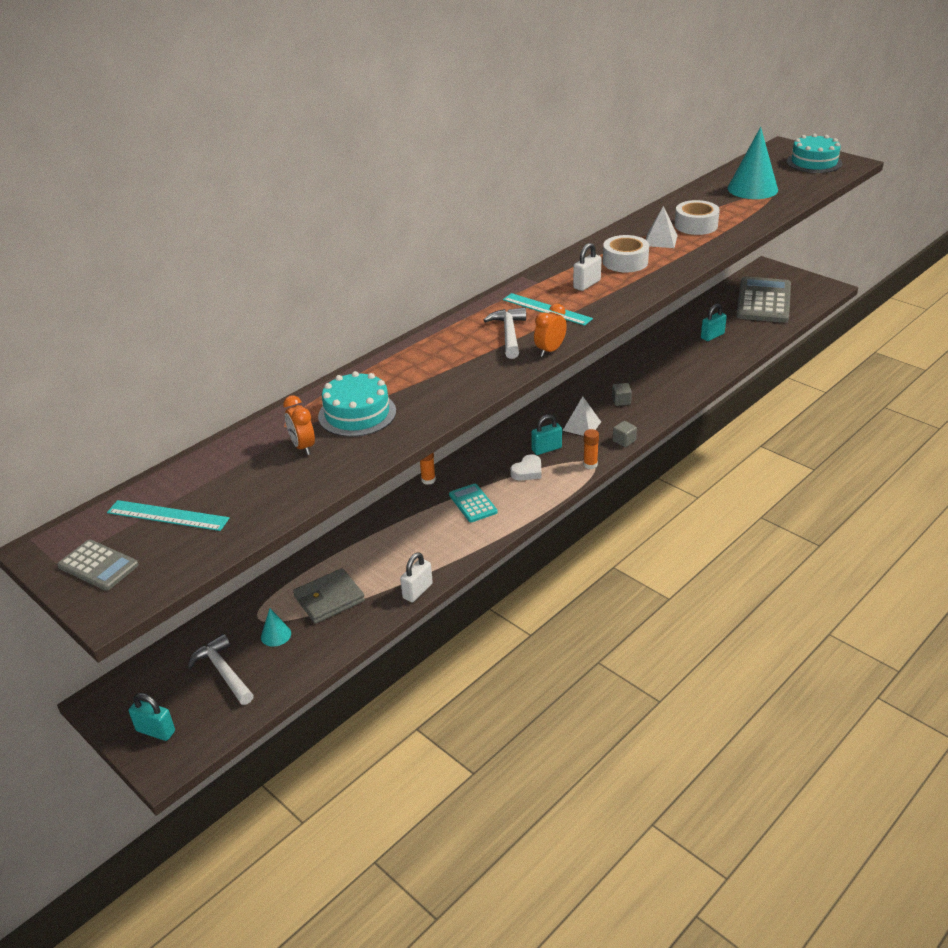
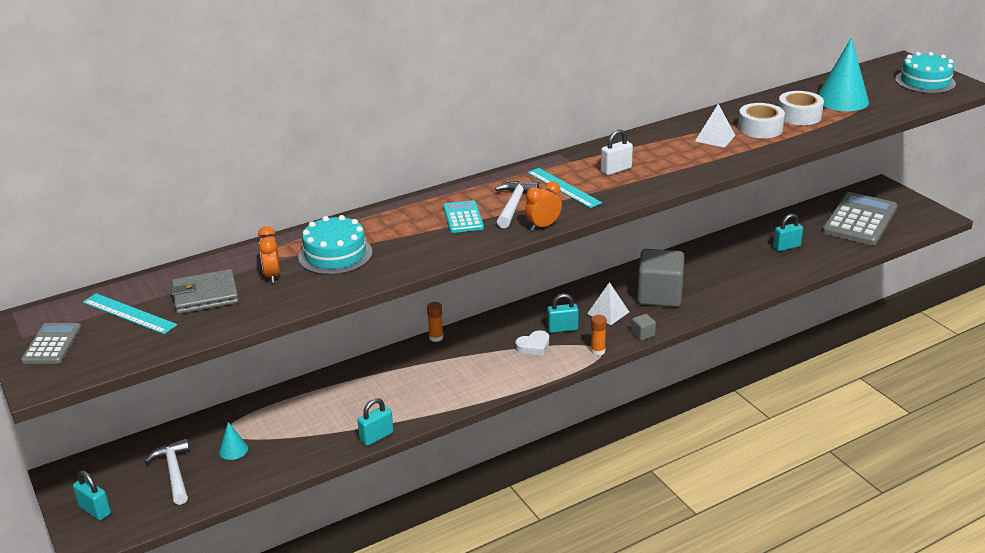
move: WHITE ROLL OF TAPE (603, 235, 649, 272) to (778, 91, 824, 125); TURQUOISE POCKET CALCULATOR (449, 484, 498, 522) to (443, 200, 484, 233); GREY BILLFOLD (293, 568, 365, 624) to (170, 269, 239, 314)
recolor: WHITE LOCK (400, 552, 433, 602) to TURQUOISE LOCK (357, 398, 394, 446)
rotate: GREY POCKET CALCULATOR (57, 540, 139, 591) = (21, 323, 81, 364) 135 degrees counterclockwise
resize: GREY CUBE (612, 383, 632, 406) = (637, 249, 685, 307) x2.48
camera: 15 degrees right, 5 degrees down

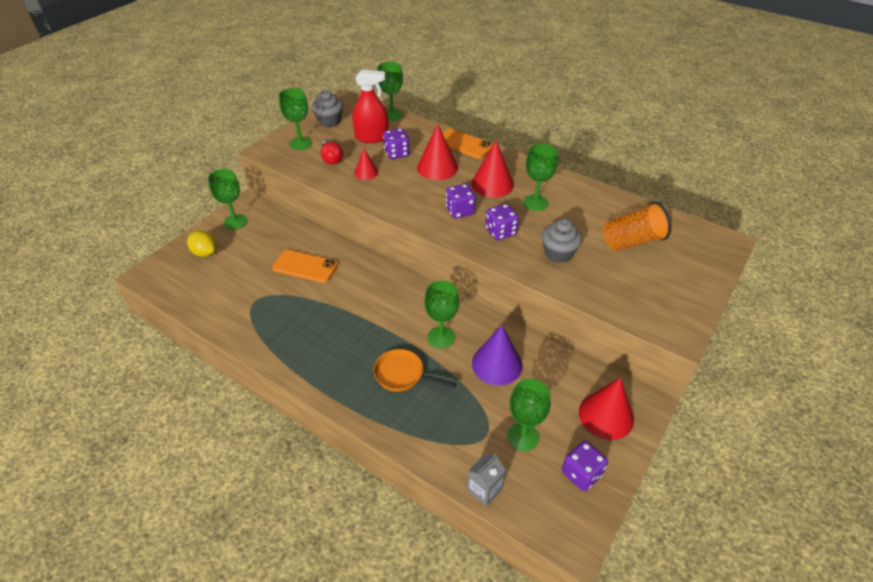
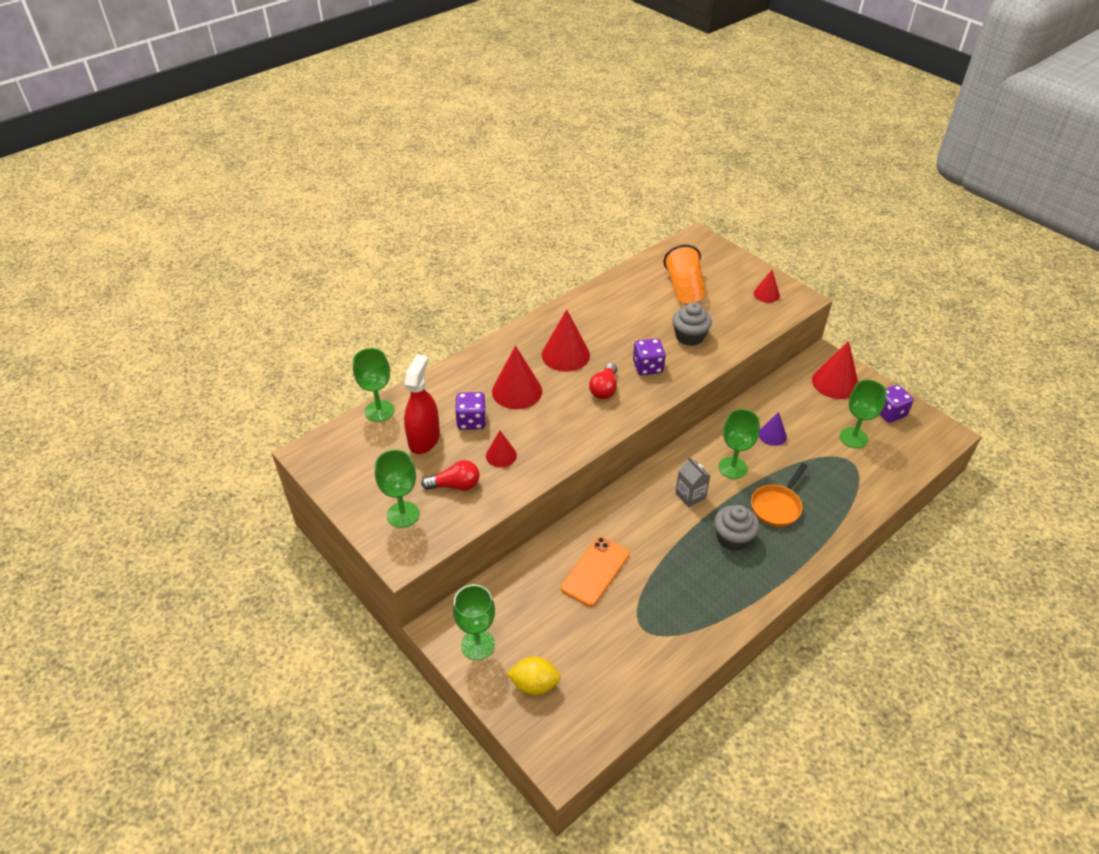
delete: ORANGE-COLOURED MOBILE PHONE (442, 128, 493, 159); GREEN WINE GLASS (523, 144, 558, 211)
insert: SCARLET CONE (754, 270, 780, 303)
move: GREY MUFFIN (312, 90, 343, 127) to (714, 505, 759, 551); GREY CARTON (467, 453, 506, 506) to (675, 457, 710, 507)
replace: ROYAL PURPLE GAME DIE (446, 184, 476, 219) to SCARLET BULB (589, 363, 617, 399)
rotate: GOLDEN CITRUS FRUIT (187, 230, 217, 257) = (507, 657, 561, 695) 45 degrees clockwise
resize: ROYAL PURPLE CONE (472, 325, 523, 385) = (759, 412, 787, 446) x0.57
camera: 75 degrees left, 0 degrees up

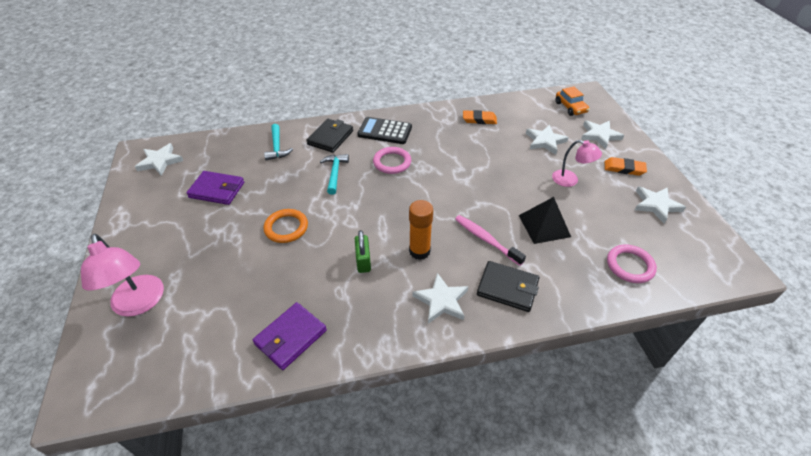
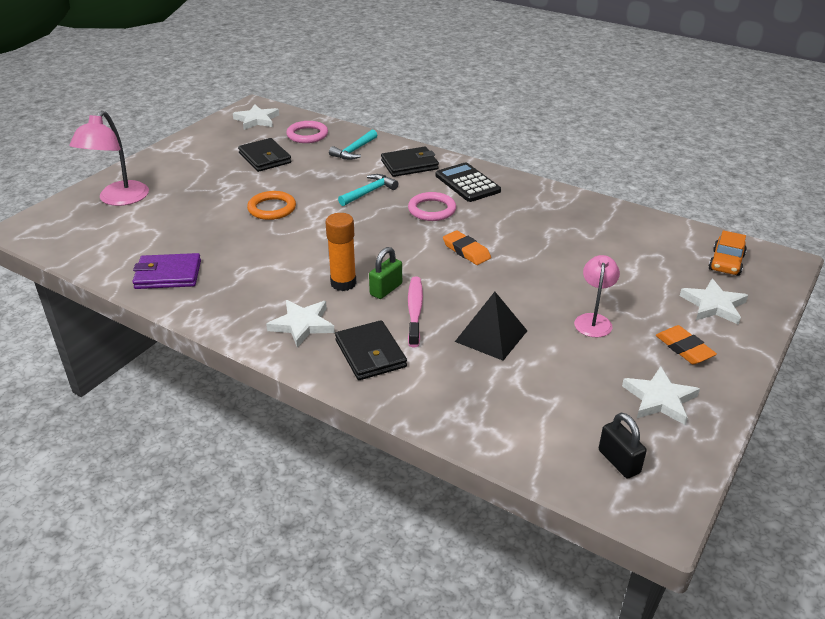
delete: WHITE STAR (526, 125, 569, 155)
insert: BLACK LOCK (599, 413, 647, 478)
move: ORANGE-COLOURED GUM ERASER (463, 110, 497, 124) to (443, 230, 491, 265); GREEN LOCK (355, 230, 371, 273) to (369, 247, 402, 299); ROSE-PINK TORUS (607, 245, 657, 283) to (286, 121, 328, 143)
recolor: ROYAL PURPLE BILLFOLD (186, 171, 244, 205) to BLACK BILLFOLD (238, 138, 291, 172)
rotate: ROSE-PINK READING LAMP (552, 140, 602, 187) = (574, 255, 620, 337) 150 degrees counterclockwise
camera: 45 degrees right, 10 degrees down

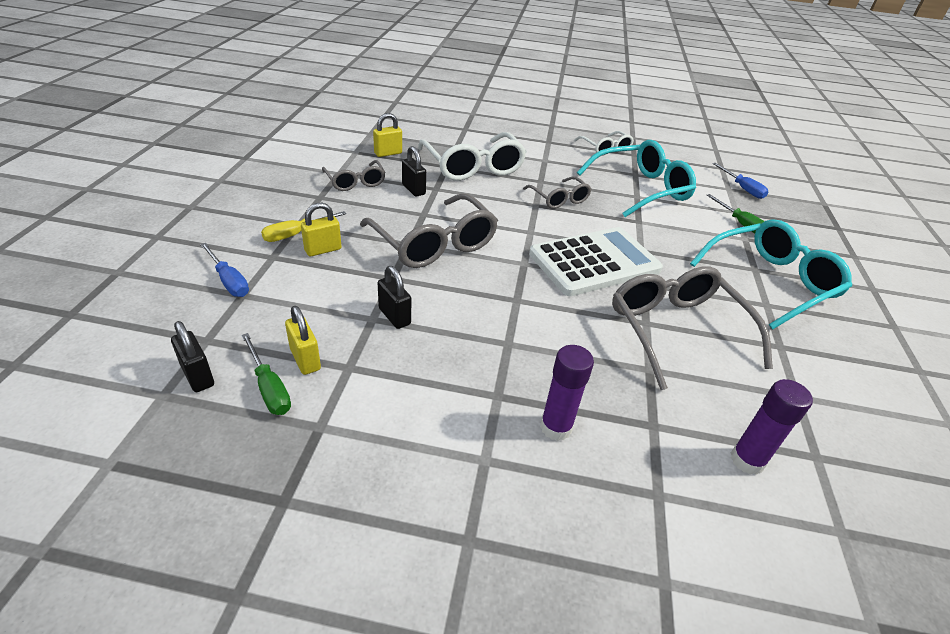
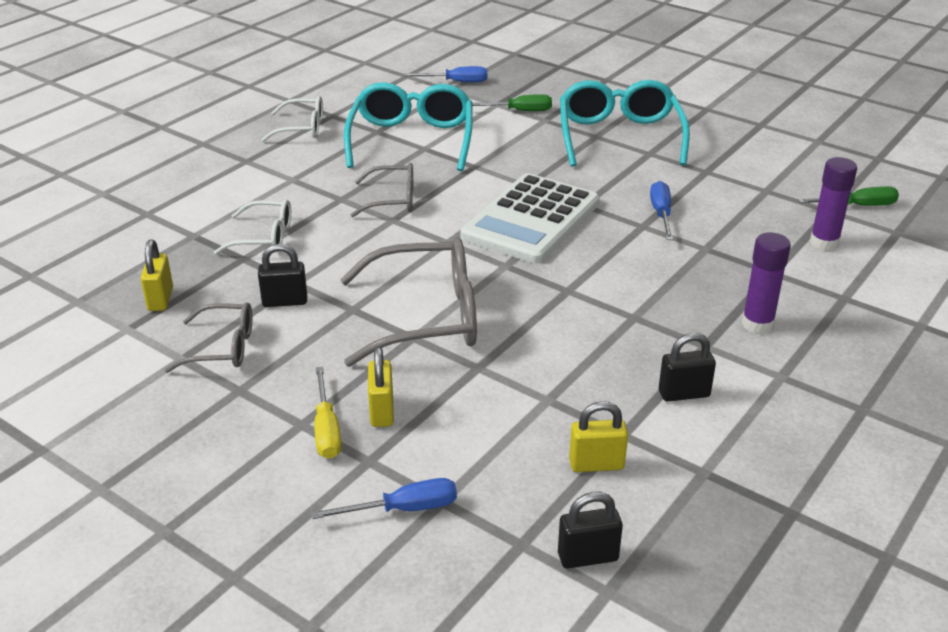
move: BLACK LOCK (378, 266, 411, 329) to (659, 333, 716, 402); GREEN SCREWDRIVER (241, 333, 291, 415) to (798, 186, 899, 206)
replace: GREY EYEGLASSES (612, 266, 773, 390) to COBALT SCREWDRIVER (650, 181, 673, 240)
rotate: WHITE POCKET CALCULATOR (529, 227, 663, 296) = (461, 173, 600, 264) 150 degrees counterclockwise
resize: WHITE EYEGLASSES (418, 132, 527, 181) = (214, 199, 291, 255) x0.56
camera: 60 degrees left, 5 degrees down

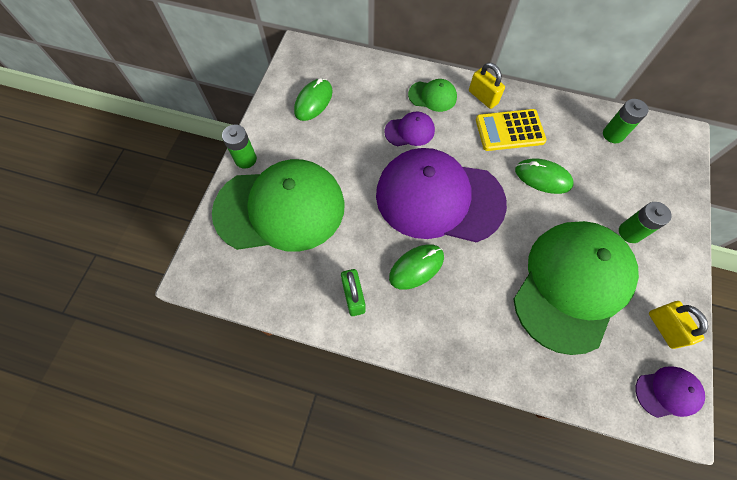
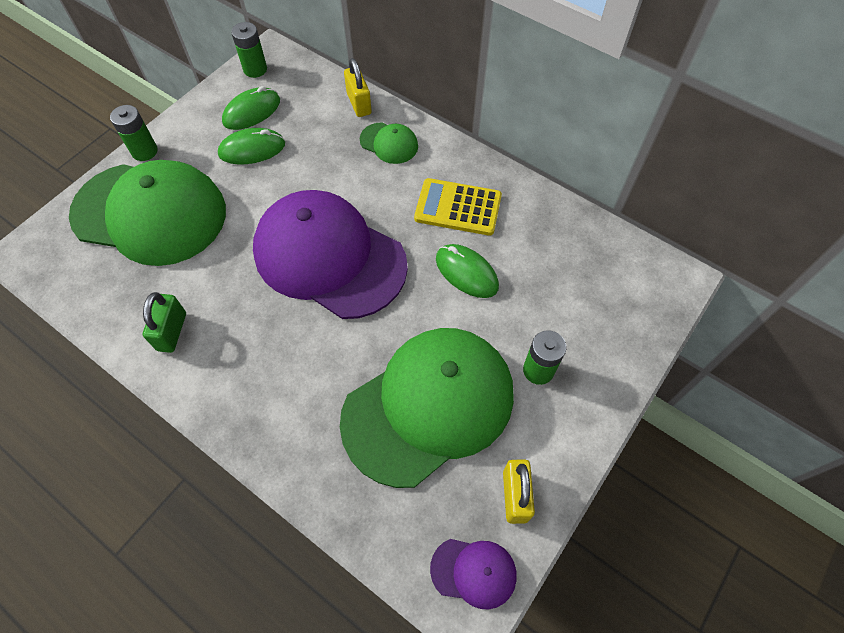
delete: ROYAL PURPLE CAP (385, 112, 435, 146)
move: GOLDEN LOCK (469, 63, 505, 109) to (344, 58, 372, 117); GREEN BATTERY (603, 99, 649, 143) to (231, 22, 267, 78); GREEN PC MOUSE (389, 244, 444, 290) to (218, 128, 285, 165)
camera: 20 degrees right, 5 degrees down

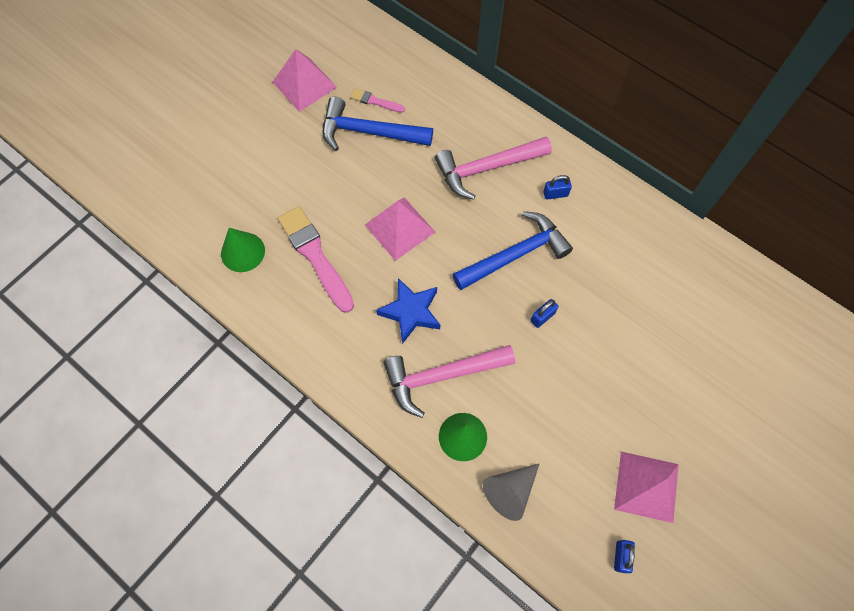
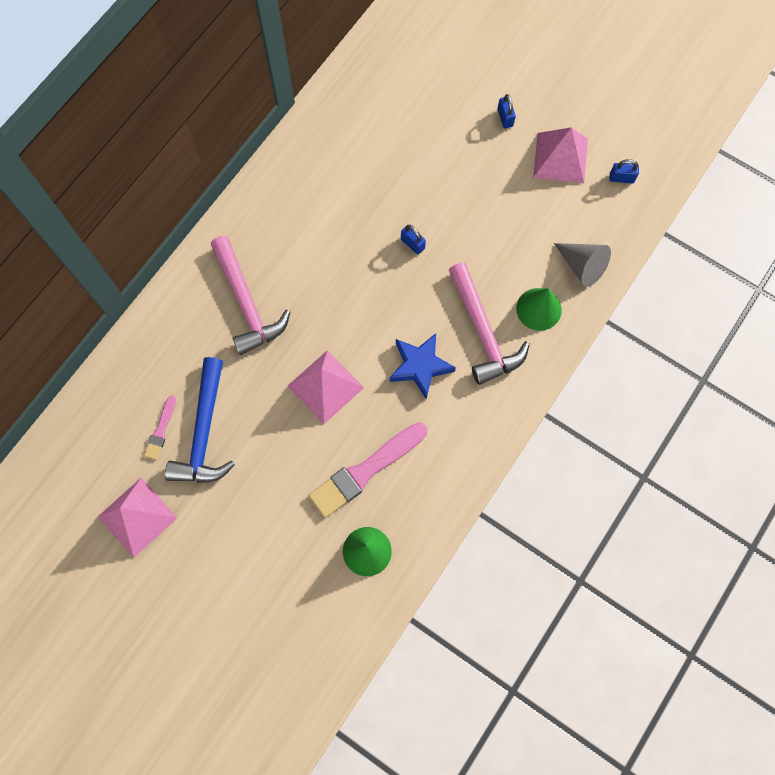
delete: COBALT CLAW HAMMER (452, 211, 573, 290)
move: COBALT LOCK (543, 175, 572, 200) to (497, 94, 516, 128)
camera: 95 degrees left, 5 degrees up

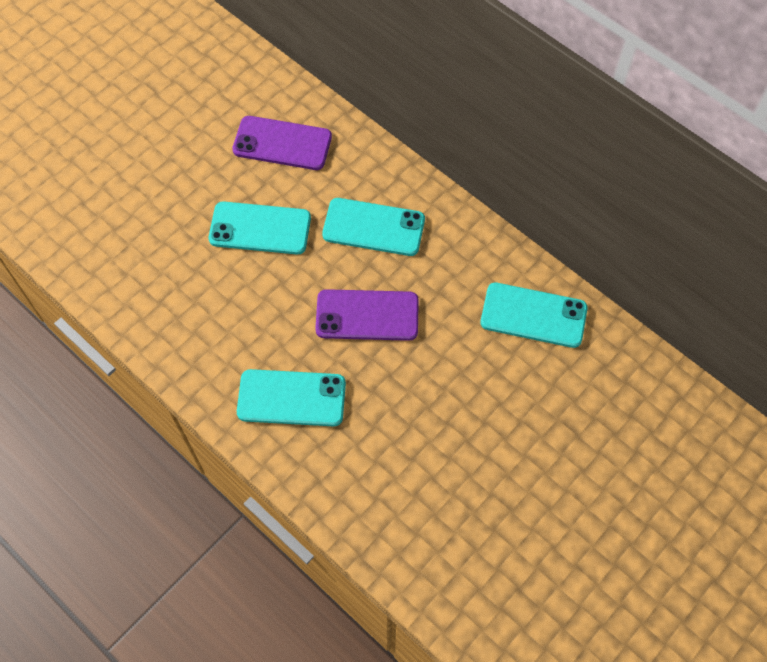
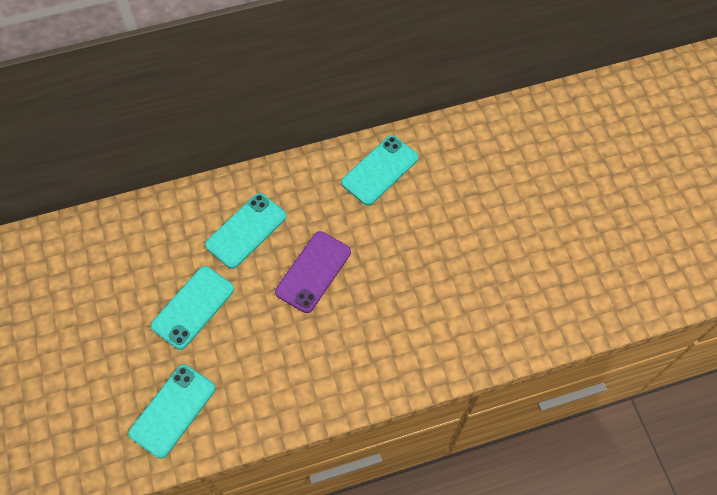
delete: ROYAL PURPLE MOBILE PHONE (232, 116, 332, 170)
move: TURQUOISE MOBILE PHONE (237, 369, 346, 426) to (128, 364, 216, 459)
camera: 60 degrees left, 0 degrees up

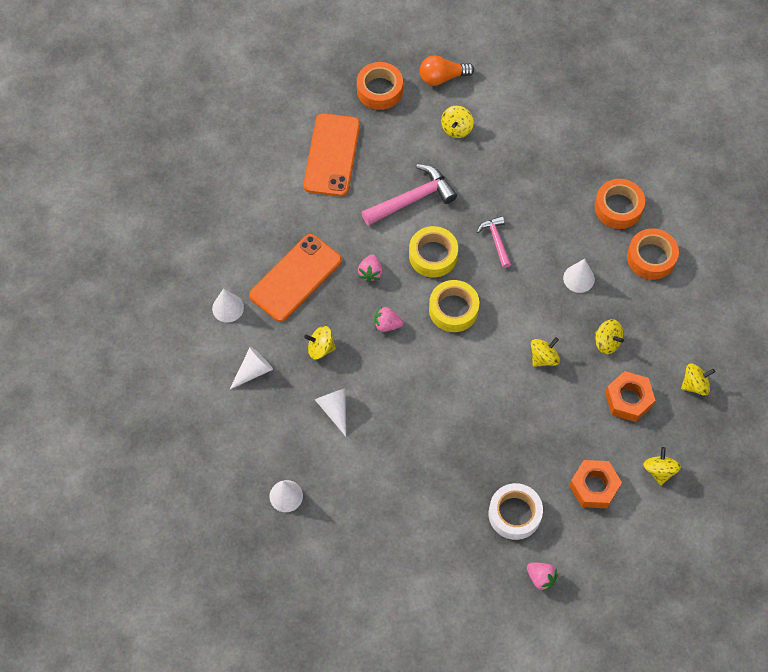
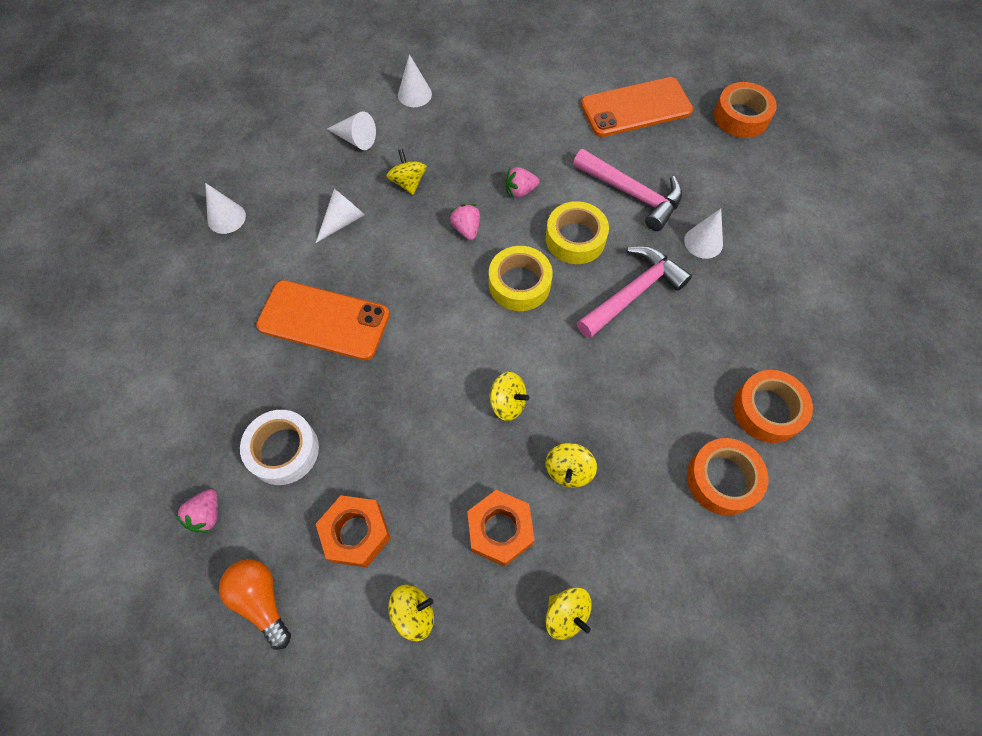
delete: GOLDEN WHIRLIGIG (441, 106, 474, 138)
move: ORANGE-COLOURED BULB (420, 55, 474, 86) to (219, 559, 291, 650); ORANGE-COLOURED MOBILE PHONE (249, 234, 342, 322) to (256, 280, 390, 360); WHITE CONE (563, 259, 595, 293) to (684, 209, 723, 259)
resize: ROSE-PINK CLAW HAMMER (477, 216, 511, 268) = (577, 246, 692, 338) x1.73
camera: 65 degrees right, 0 degrees up

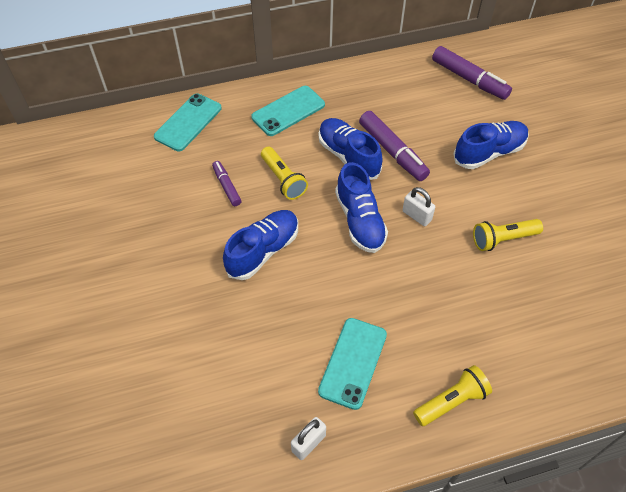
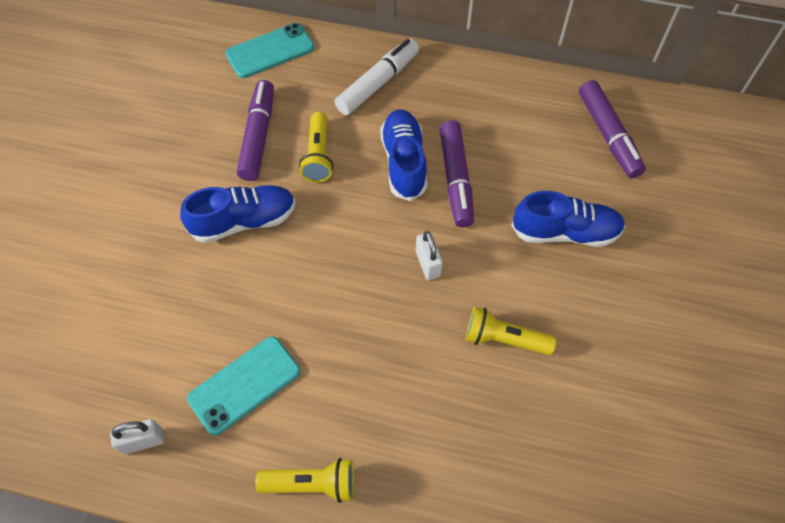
delete: COBALT LACE-UP SHOE (335, 162, 388, 253)
replace: TURQUOISE MOBILE PHONE (251, 86, 325, 136) to WHITE FELT PEN (335, 38, 419, 115)
resize: ROYAL PURPLE FELT PEN (212, 161, 242, 206) = (237, 80, 274, 181) x1.75
camera: 30 degrees right, 5 degrees up

